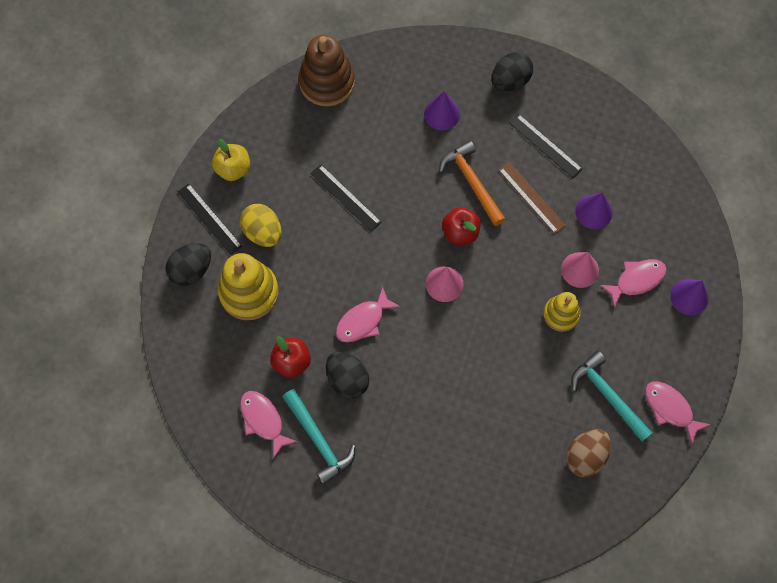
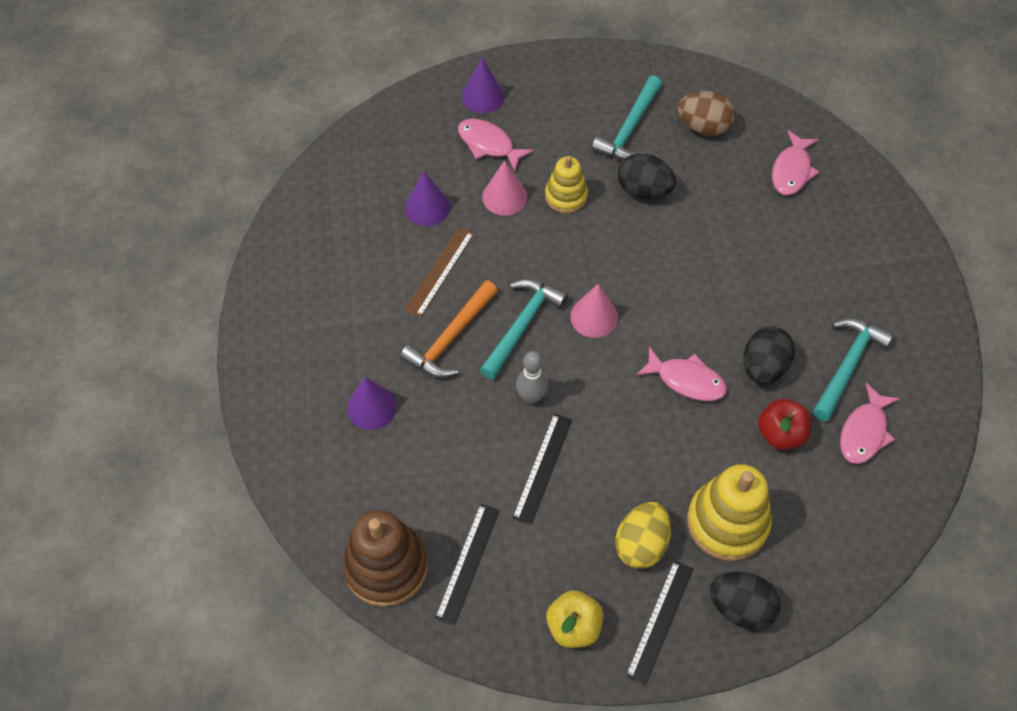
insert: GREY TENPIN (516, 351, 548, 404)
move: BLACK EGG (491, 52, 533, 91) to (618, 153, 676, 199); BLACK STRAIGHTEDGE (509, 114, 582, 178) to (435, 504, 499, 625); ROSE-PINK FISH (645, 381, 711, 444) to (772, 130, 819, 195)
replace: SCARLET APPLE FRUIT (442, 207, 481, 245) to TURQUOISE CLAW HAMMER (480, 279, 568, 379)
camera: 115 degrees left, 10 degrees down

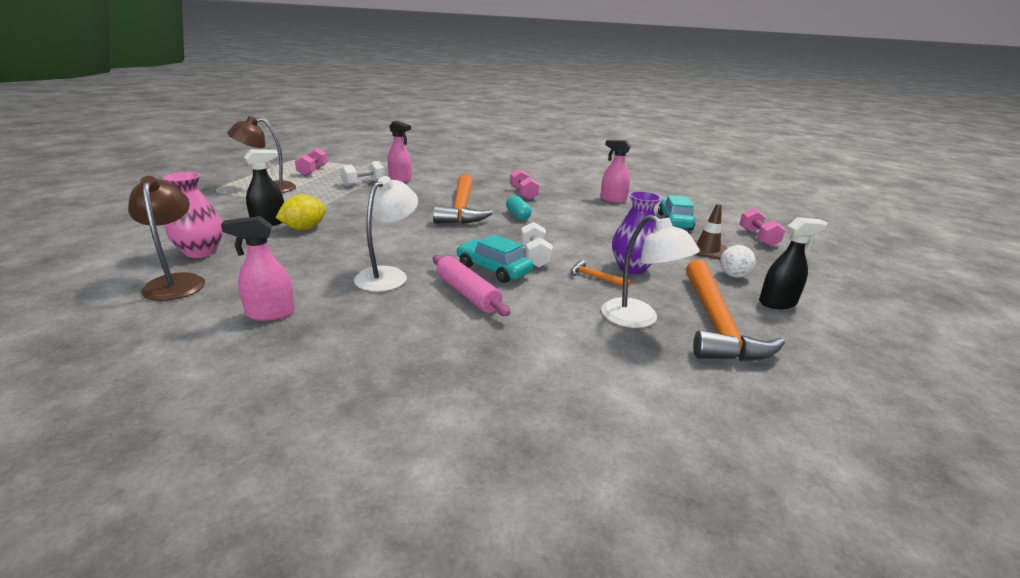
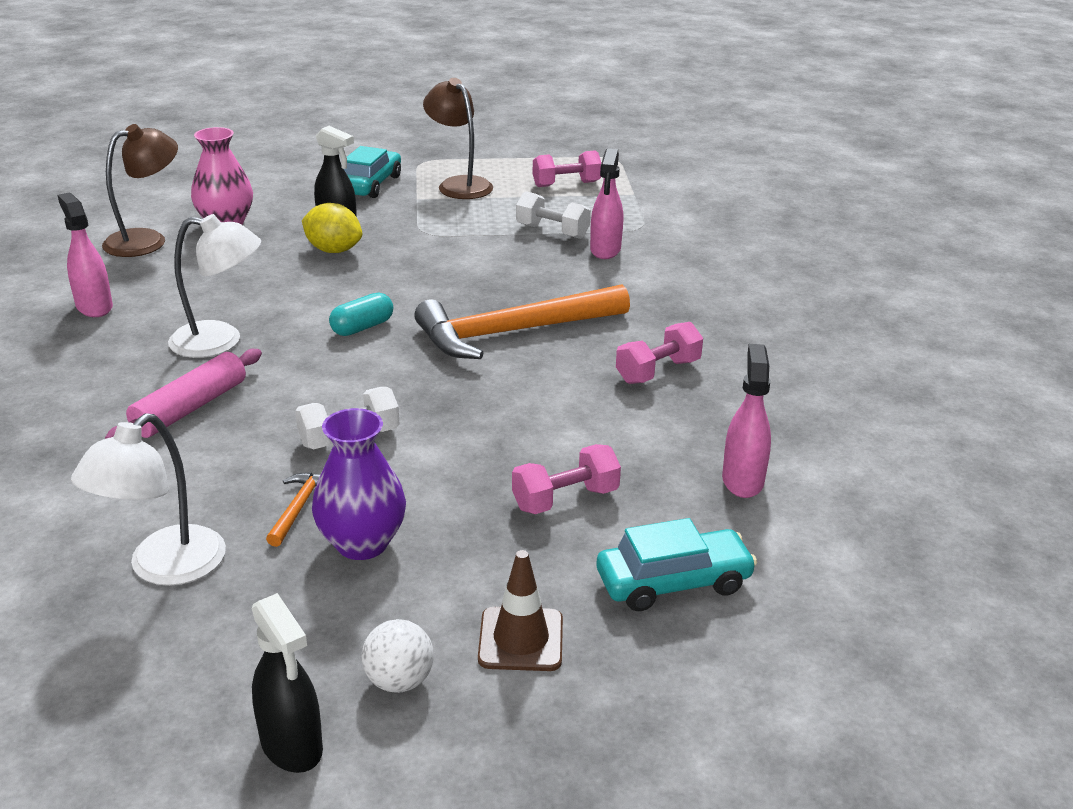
delete: ORANGE-COLOURED CLAW HAMMER (686, 260, 785, 362)
move: TURQUOISE PILL SHAPE (506, 195, 532, 220) to (329, 292, 393, 336); ROSE-PINK DUMBBELL (739, 208, 786, 247) to (512, 444, 621, 514); TURQUOISE CAR (456, 235, 533, 283) to (344, 146, 401, 198)
camera: 70 degrees right, 5 degrees up

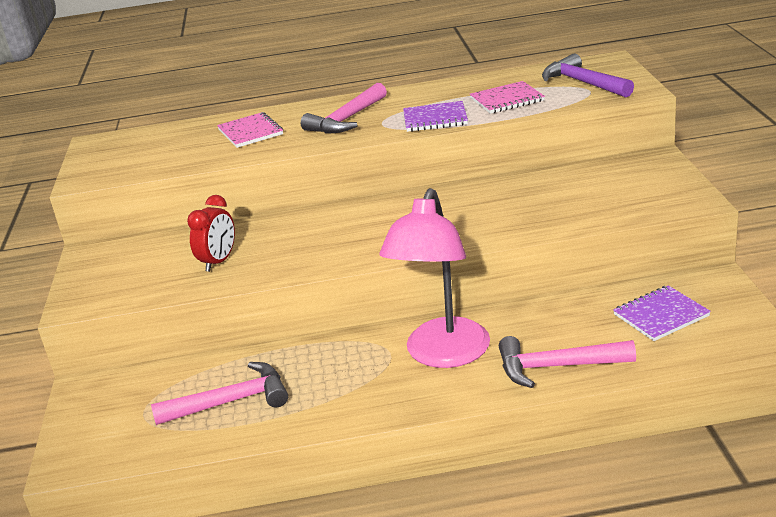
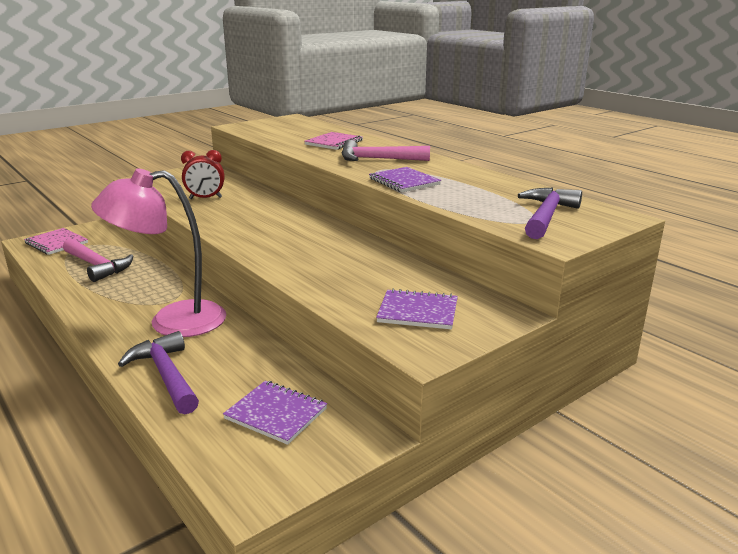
insert: ROYAL PURPLE NOTEPAD (376, 289, 458, 329)
move: ROSE-PINK NOTEPAD (470, 81, 545, 114) to (24, 228, 88, 255)
recolor: ROSE-PINK CLAW HAMMER (499, 336, 636, 388) to ROYAL PURPLE CLAW HAMMER (118, 331, 199, 414)
camera: 55 degrees right, 5 degrees down

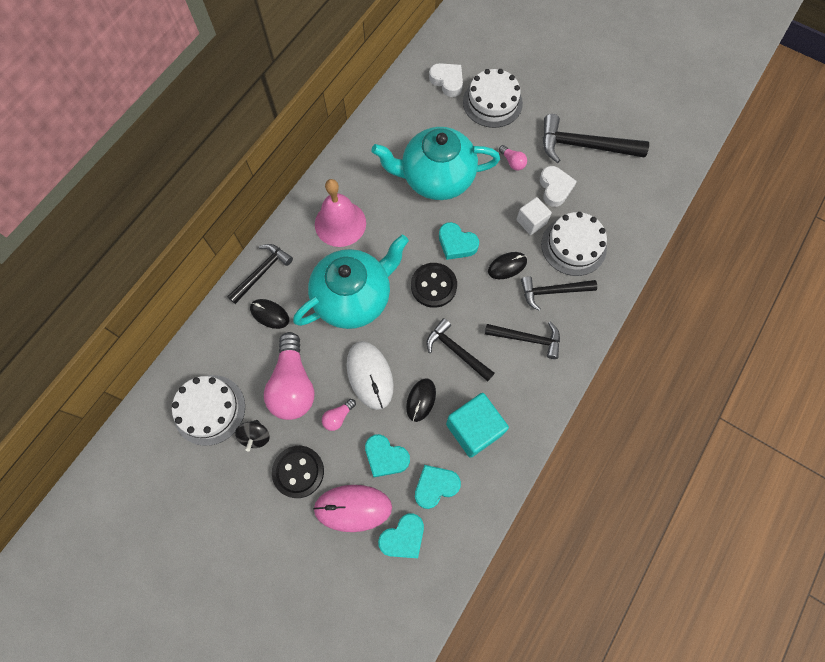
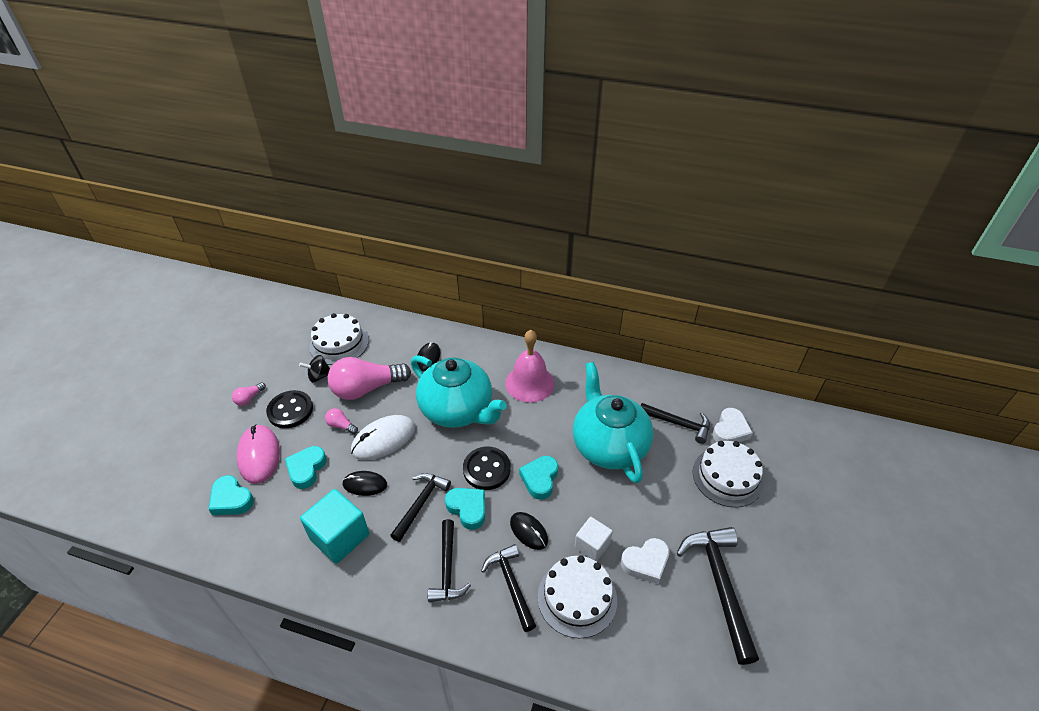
move: ROSE-PINK BULB (499, 145, 527, 170) to (232, 382, 266, 406); BLACK CLAW HAMMER (227, 244, 293, 304) to (641, 403, 710, 444); TURQUOISE HEART (415, 465, 461, 509) to (445, 488, 485, 530)
camera: 75 degrees right, 25 degrees down

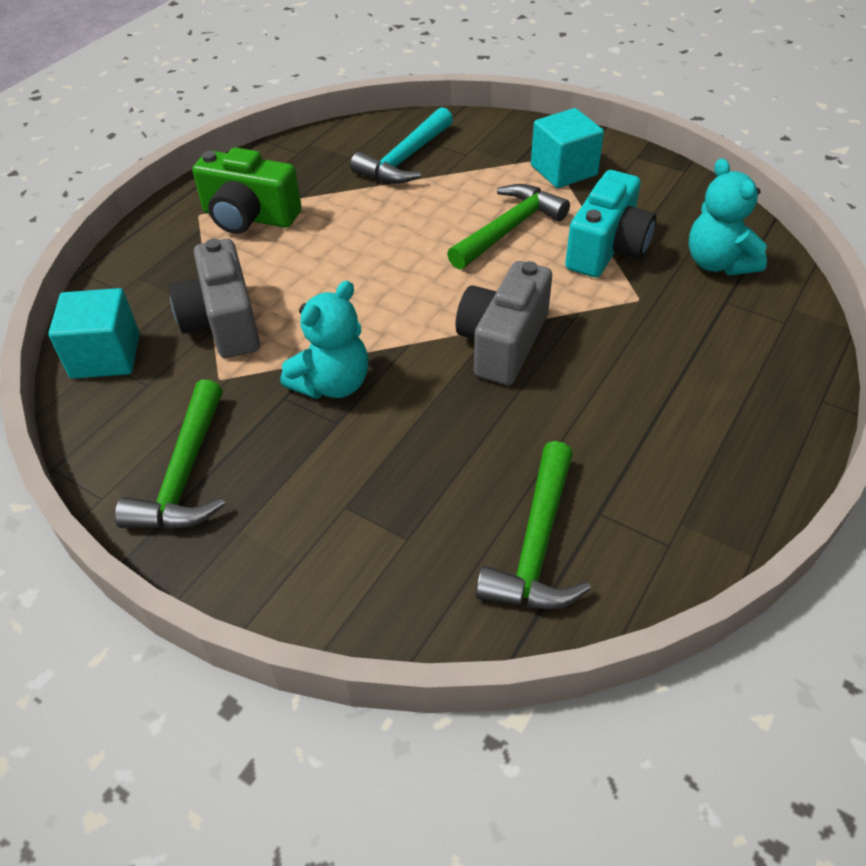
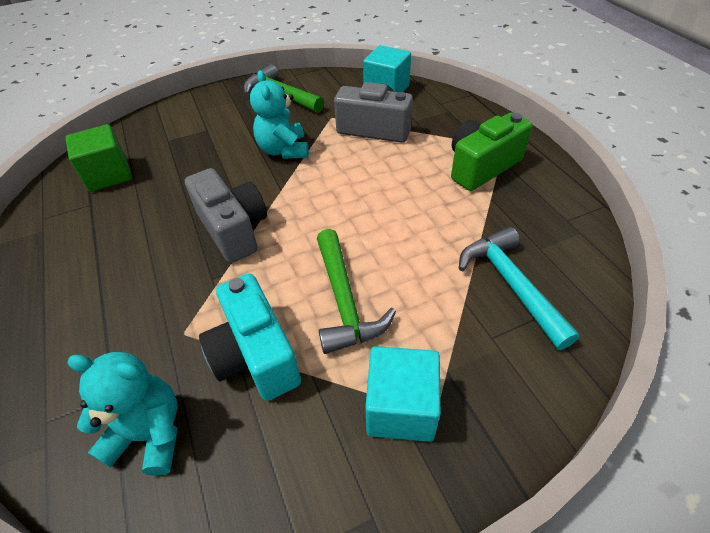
replace: GREEN CLAW HAMMER (475, 441, 591, 609) to GREEN CUBE (65, 124, 132, 192)
camera: 125 degrees right, 0 degrees up

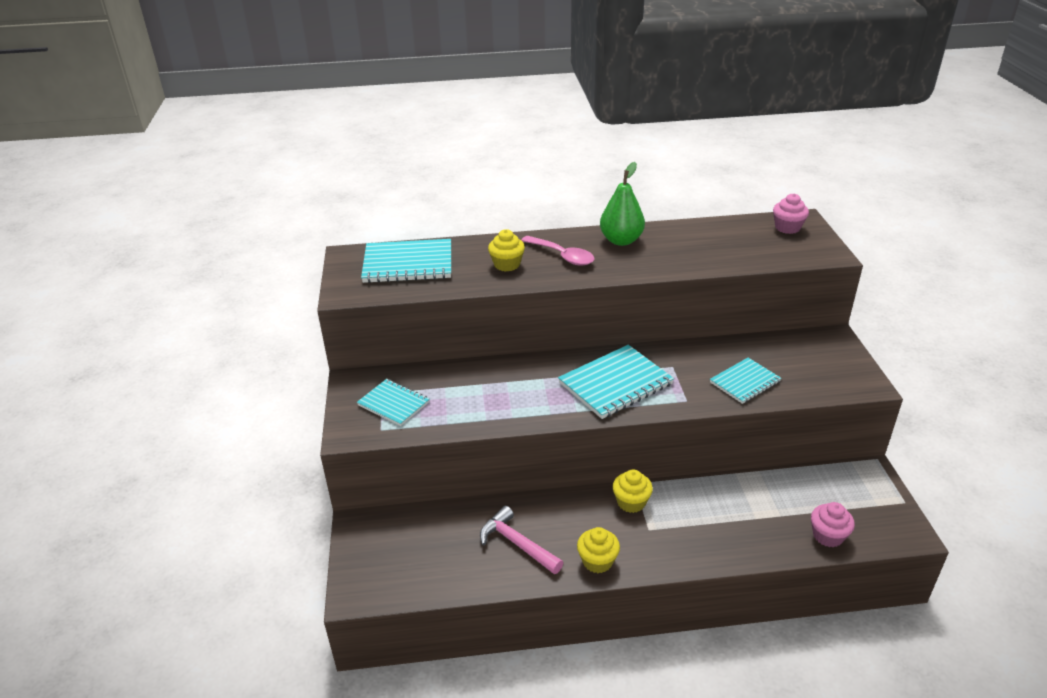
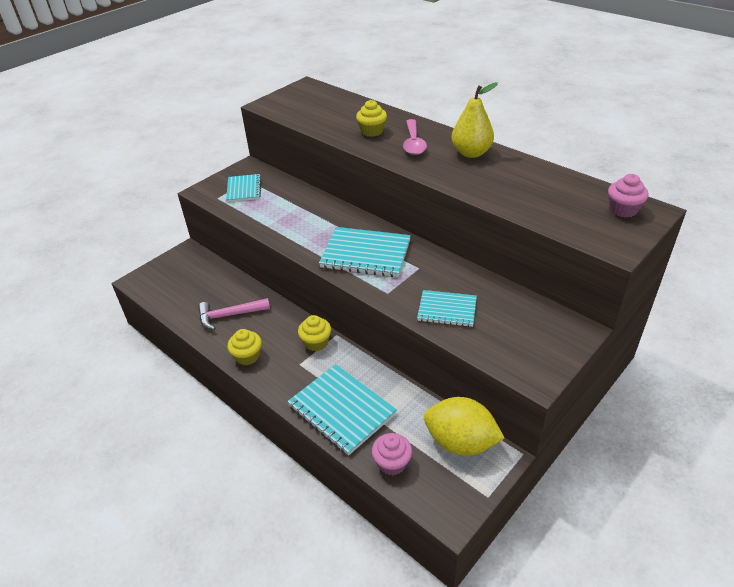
insert: GOLDEN CITRUS FRUIT (424, 397, 504, 456)
move: TURQUOISE NOTEPAD (361, 239, 451, 283) to (287, 364, 397, 456)
recolor: GREEN TOY PEAR (600, 162, 645, 246) to GOLDEN TOY PEAR (452, 82, 498, 158)
rotate: ROSE-PINK CLAW HAMMER (480, 506, 563, 574) = (198, 298, 270, 330) 105 degrees counterclockwise
camera: 50 degrees right, 5 degrees up

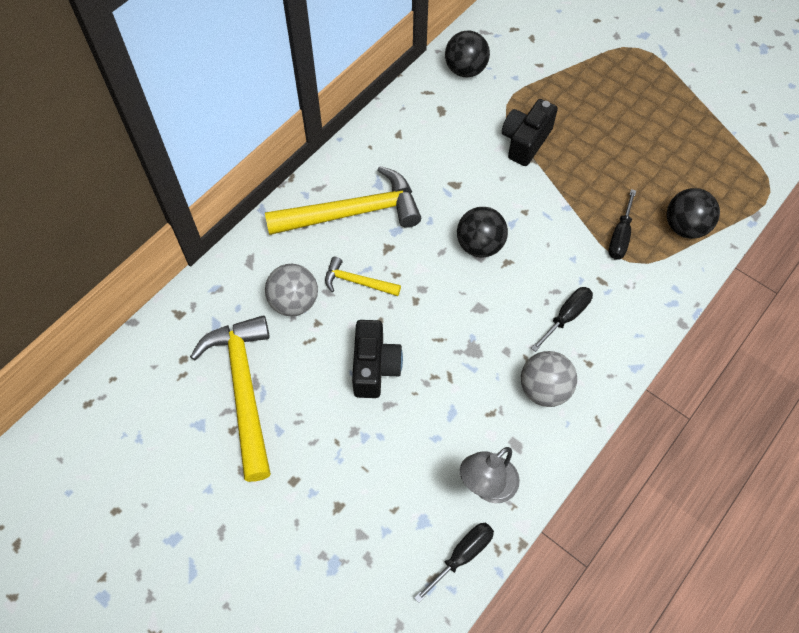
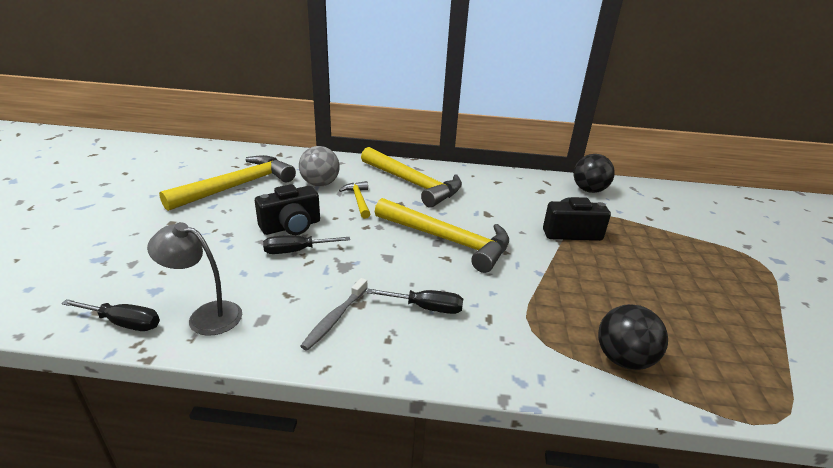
move: BLACK SCREWDRIVER (608, 189, 636, 260) to (263, 235, 350, 254)
replace: BLACK BALL (457, 207, 508, 258) to GOLDEN CLAW HAMMER (375, 198, 509, 273); GREY BALL (521, 351, 577, 407) to GREY TOOTH BRUSH (300, 278, 368, 351)
camera: 55 degrees right, 30 degrees down

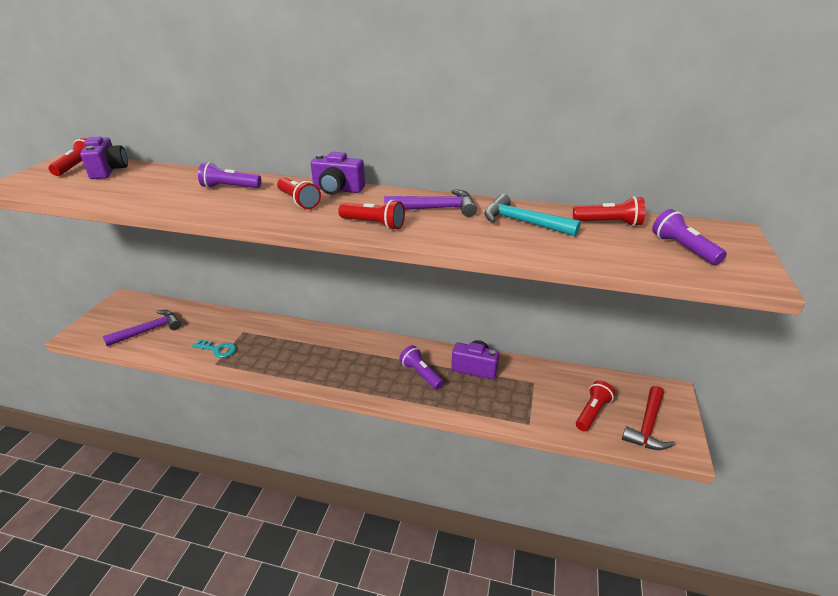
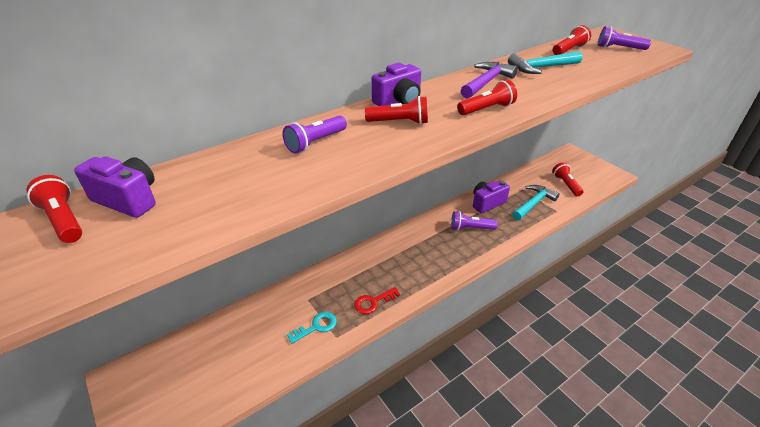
delete: ROYAL PURPLE CLAW HAMMER (103, 310, 181, 346); SCARLET CLAW HAMMER (622, 386, 675, 450)
insert: TURQUOISE CLAW HAMMER (512, 185, 560, 220); SCARLET DOOR KEY (354, 287, 400, 314)
camera: 50 degrees left, 5 degrees up

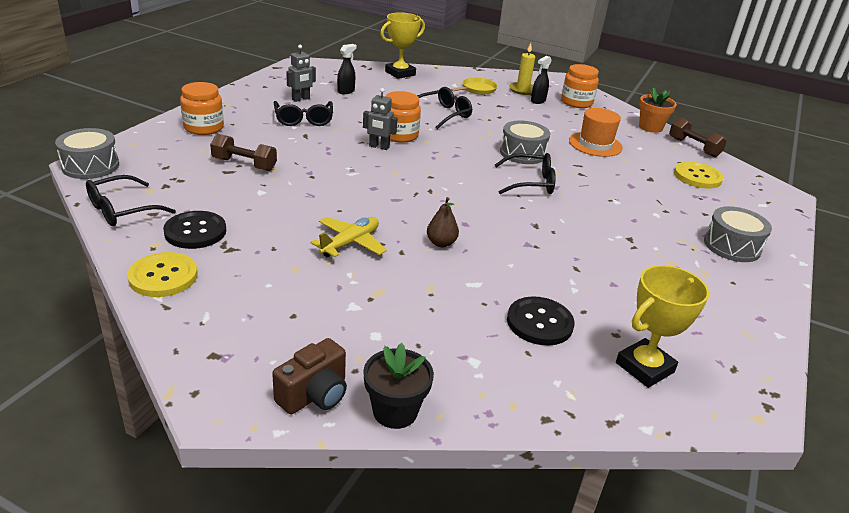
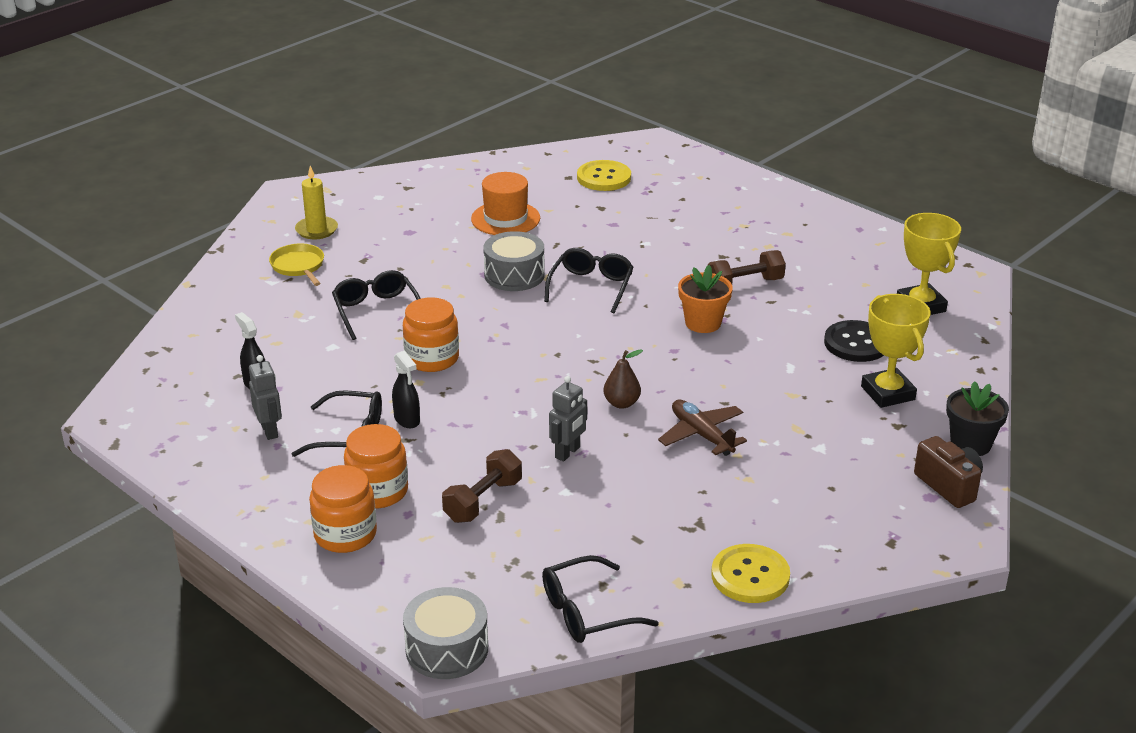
delete: GREY SNARE DRUM (704, 206, 772, 262); BLACK BUTTON (163, 211, 226, 249)
move: GOLDEN AWARD CUP (380, 12, 425, 79) to (861, 294, 931, 408); BLACK SPRAYER (531, 56, 552, 104) to (392, 351, 420, 428); ORANGE-COLOURED JAR (561, 64, 599, 108) to (344, 424, 408, 508); ORANGE-COLOURED POTTED PLANT (639, 87, 677, 133) to (678, 265, 733, 333); GREY TOY ROBOT (363, 88, 398, 150) to (549, 376, 587, 462); DARK BROWN DUMBBELL (669, 117, 727, 157) to (708, 250, 786, 284); DARK BROWN TOY PEAR (427, 197, 459, 247) to (603, 349, 643, 409)
recolor: GOLDEN TOY PLANE (310, 217, 387, 257) to DARK BROWN TOY PLANE (658, 400, 747, 456)
rotate: BLACK EYEGLASSES (86, 175, 176, 226) = (542, 555, 659, 643) 90 degrees clockwise
camera: 70 degrees left, 0 degrees up

